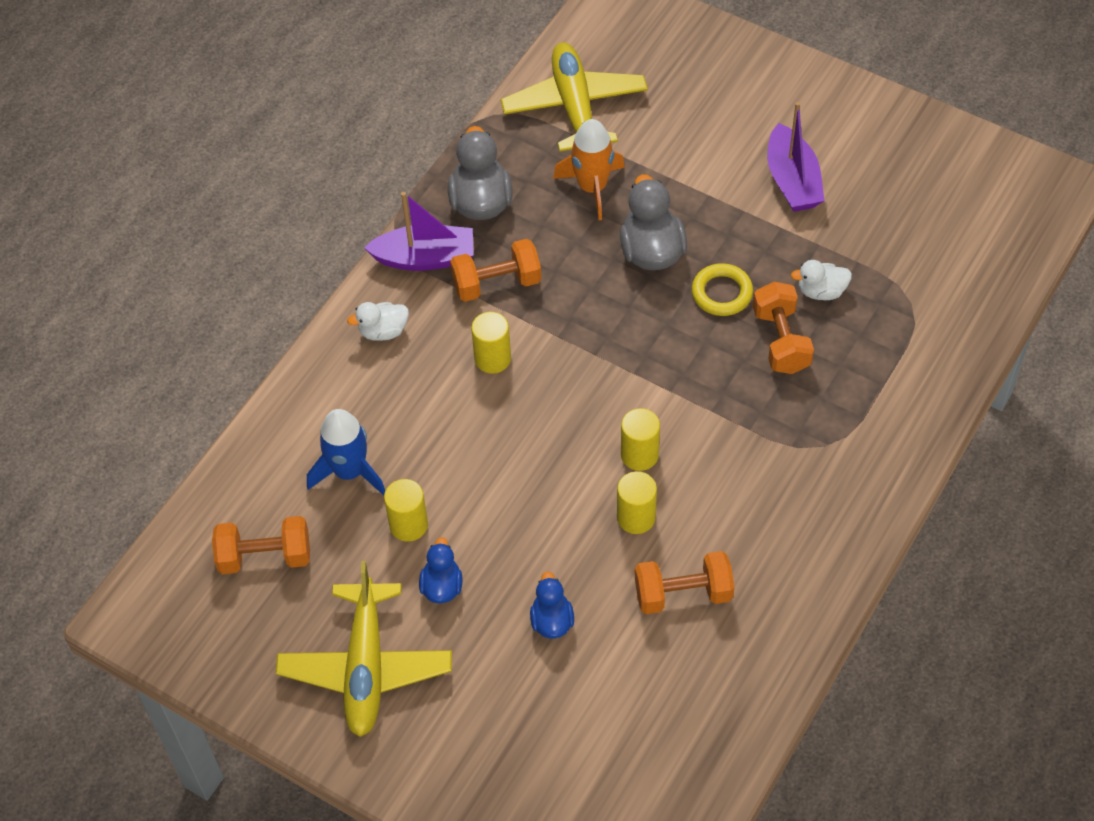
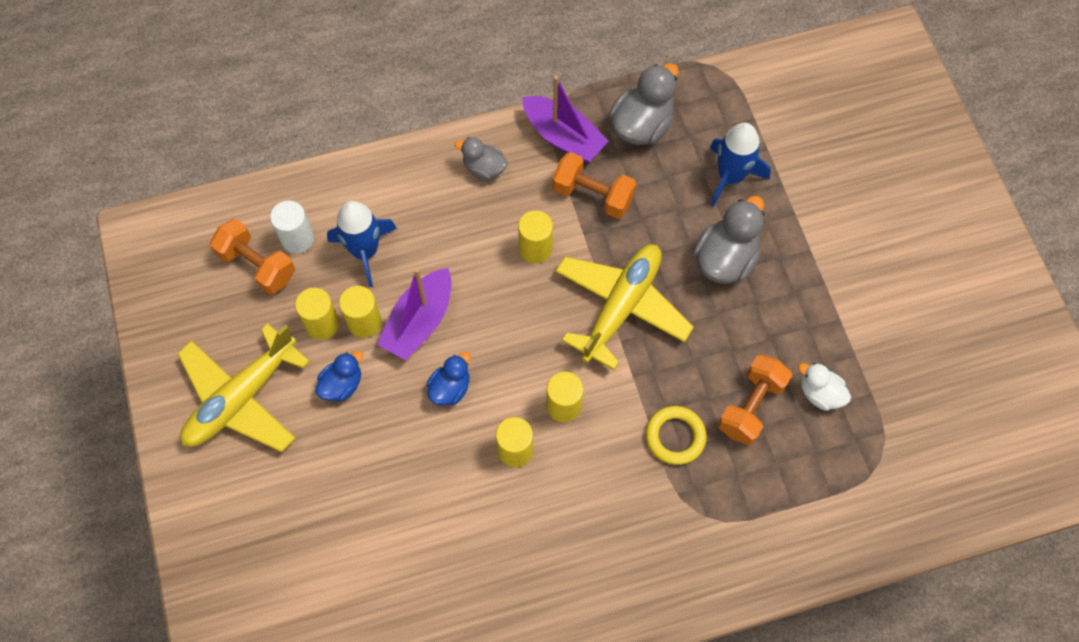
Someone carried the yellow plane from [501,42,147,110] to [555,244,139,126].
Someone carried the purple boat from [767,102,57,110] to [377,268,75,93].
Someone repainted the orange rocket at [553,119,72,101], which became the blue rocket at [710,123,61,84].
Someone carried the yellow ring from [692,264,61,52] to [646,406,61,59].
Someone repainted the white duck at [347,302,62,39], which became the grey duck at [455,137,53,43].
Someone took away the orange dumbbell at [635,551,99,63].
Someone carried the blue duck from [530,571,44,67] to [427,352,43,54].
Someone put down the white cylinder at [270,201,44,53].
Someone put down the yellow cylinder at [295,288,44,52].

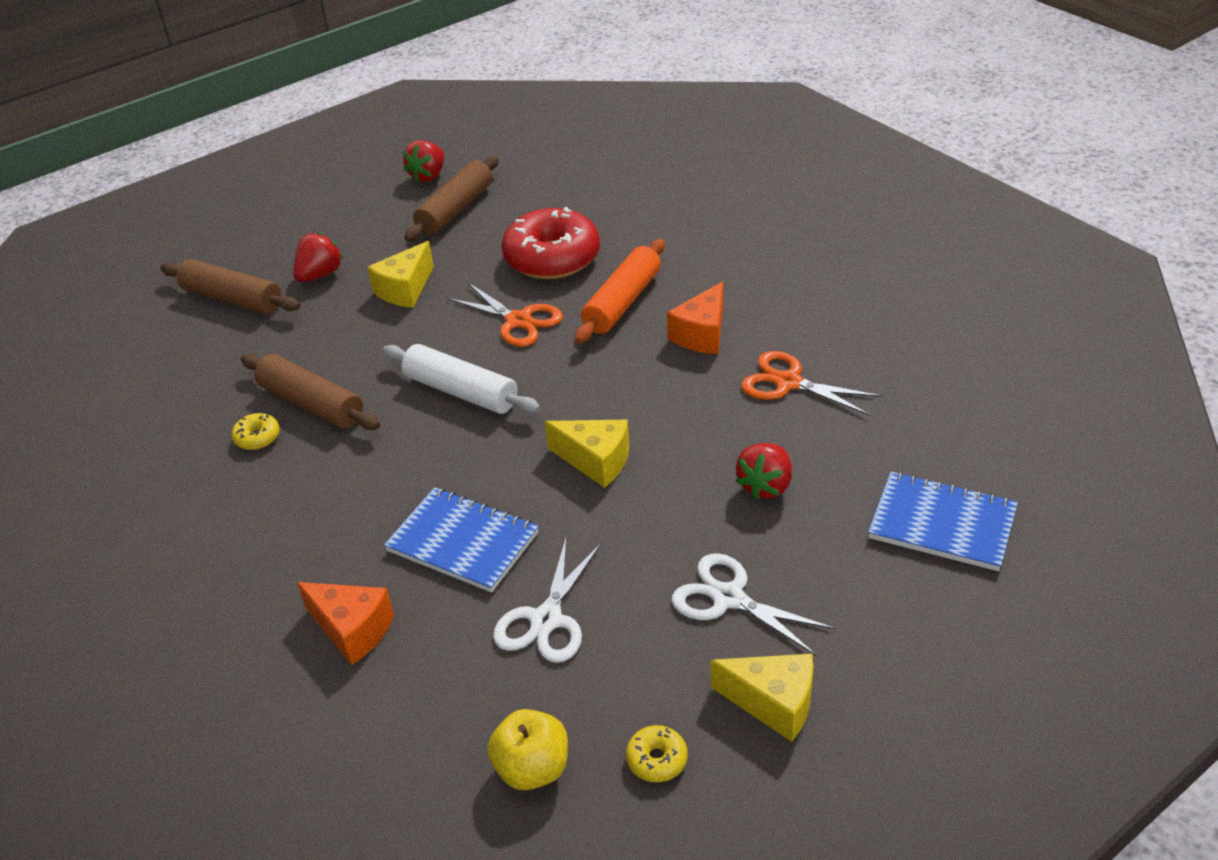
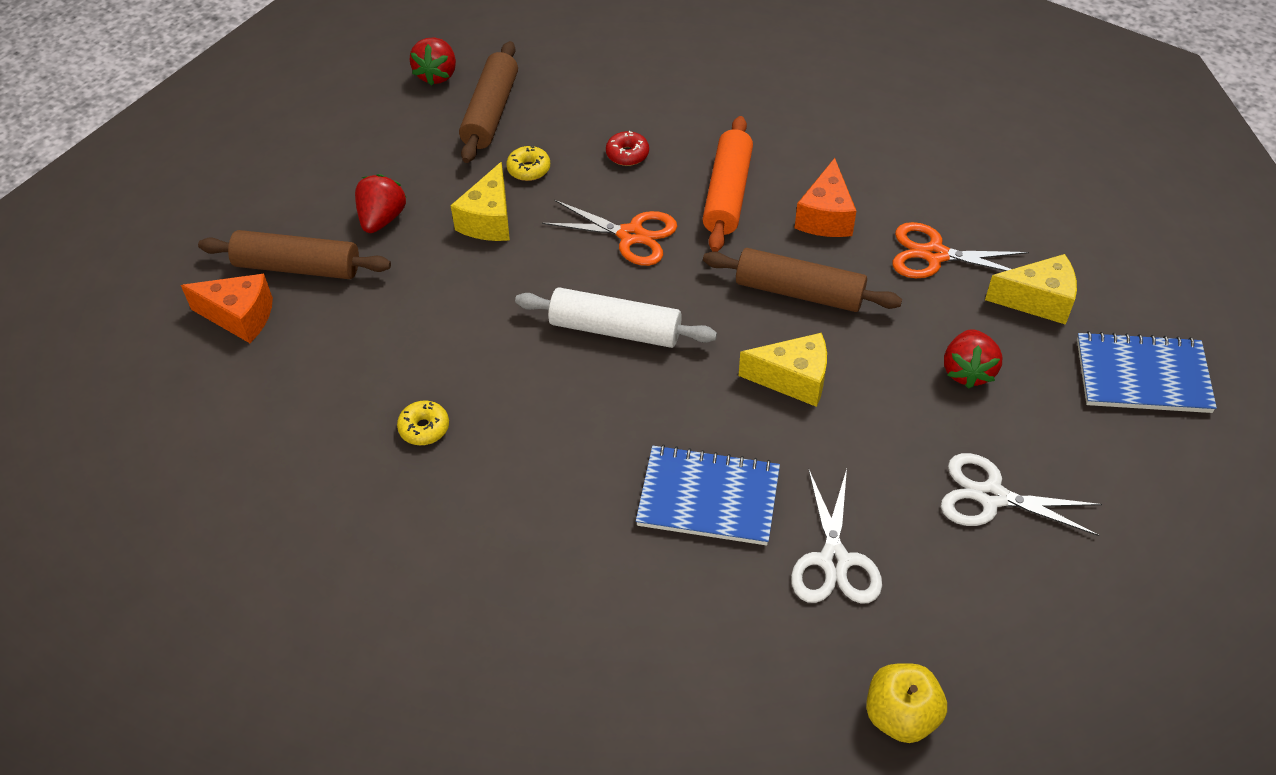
Someone scaled the red donut at [502,207,98,72] by 0.41.
Someone carried the brown rolling pin from [241,354,139,76] to [703,248,199,64].
Someone carried the orange cheese from [297,582,97,83] to [181,274,92,69].
Someone carried the yellow cheese from [711,654,102,88] to [985,254,92,71].
Someone carried the yellow donut from [626,725,62,57] to [506,145,44,36].

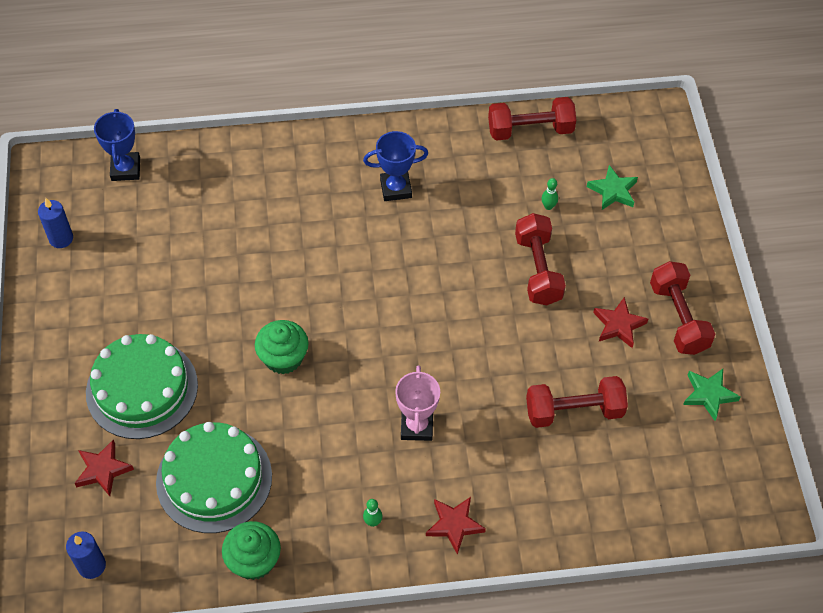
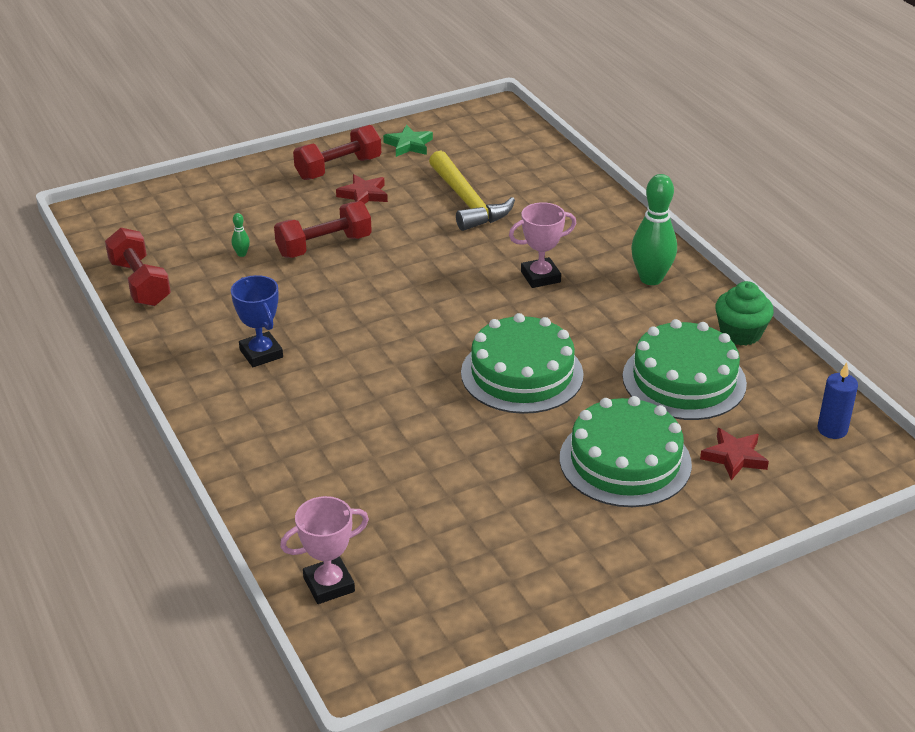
Someone repainted the blue trophy at [94,109,46,72], which became the pink trophy at [280,496,89,108].
Someone took away the green star at [587,165,51,45].
Someone took away the blue candle at [38,198,35,50].
Someone swapped the green cupcake at [255,320,54,54] for the green cake at [461,313,123,101].
Someone swapped the red dumbbell at [526,376,102,52] for the yellow hammer at [429,150,86,81].
Someone took away the red star at [426,497,60,58].
Someone scaled the green bowling pin at [363,499,19,28] by 2.44.

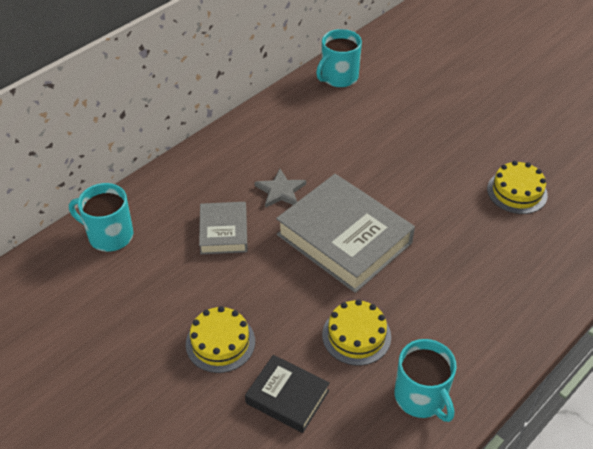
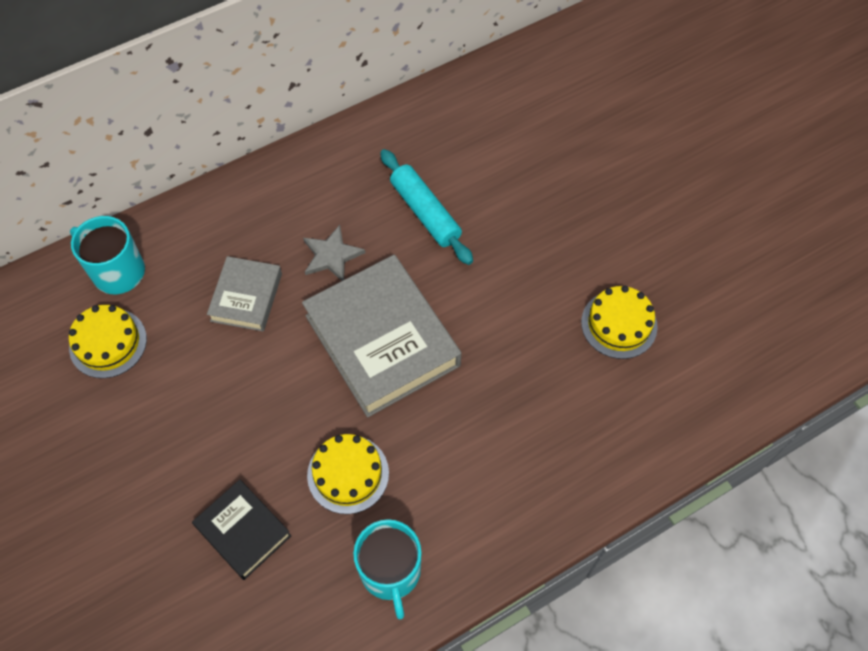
Someone took away the turquoise mug at [316,29,46,58].
Someone carried the yellow cake from [186,306,69,67] to [69,305,78,73].
Someone put down the turquoise rolling pin at [380,149,93,116].

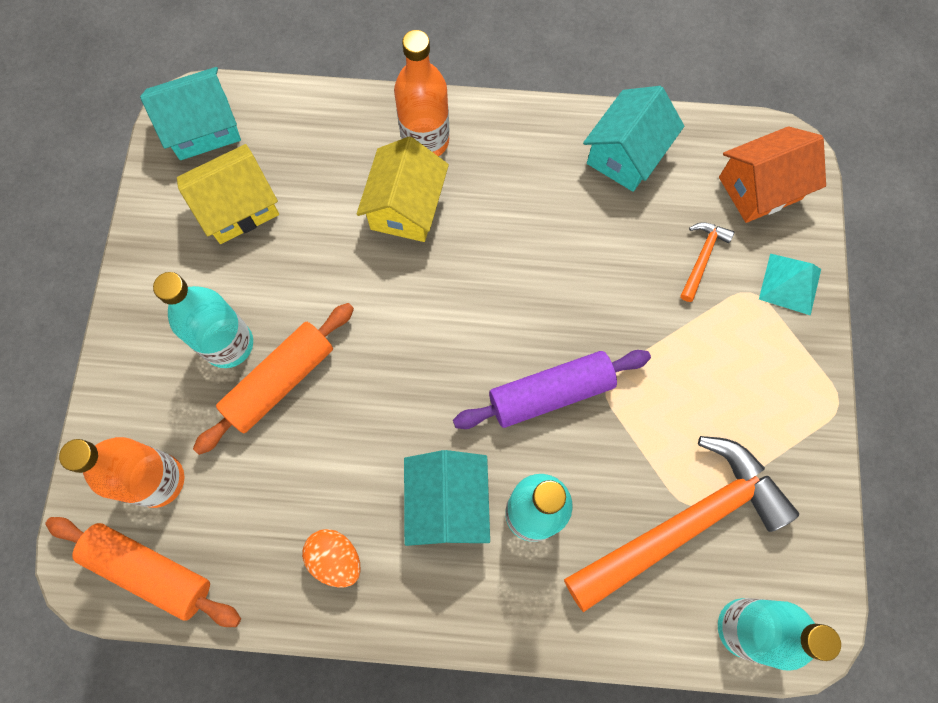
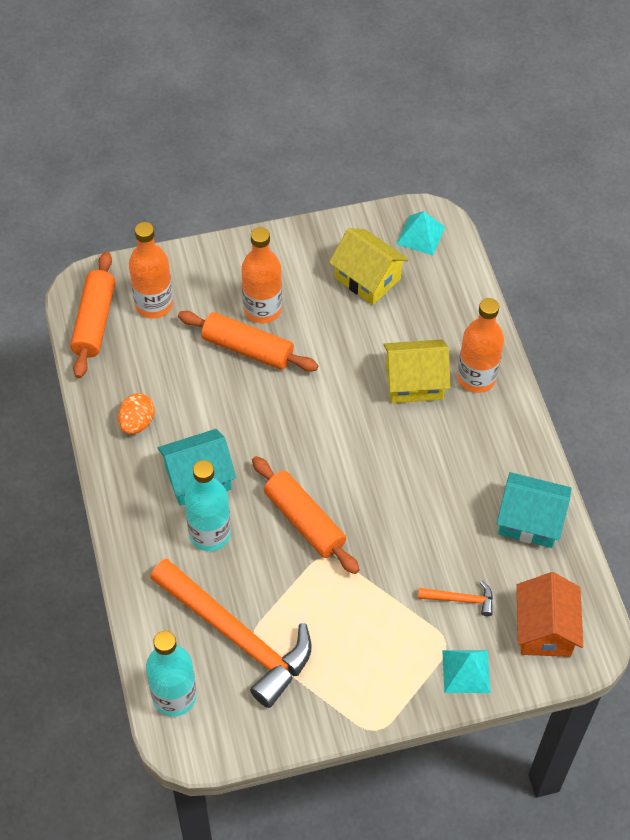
Someone swapped the turquoise house at [140,67,101,93] for the turquoise pyramid at [396,211,49,44].
Someone rotated the orange house at [719,126,107,97] by 45 degrees clockwise.
Someone repainted the turquoise bottle at [153,272,100,96], which became the orange bottle at [241,227,41,96].
Someone repainted the purple rolling pin at [453,350,198,79], which became the orange rolling pin at [252,456,108,118].

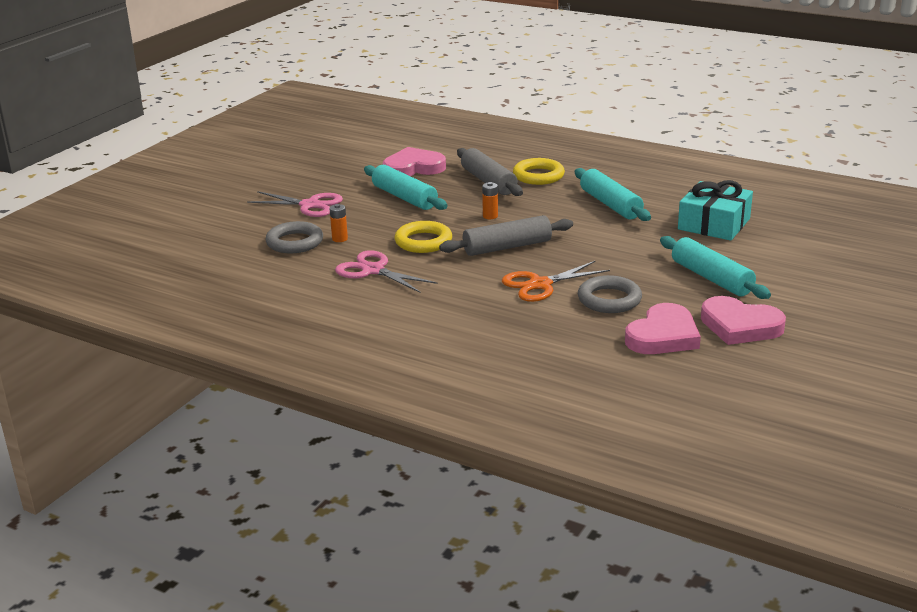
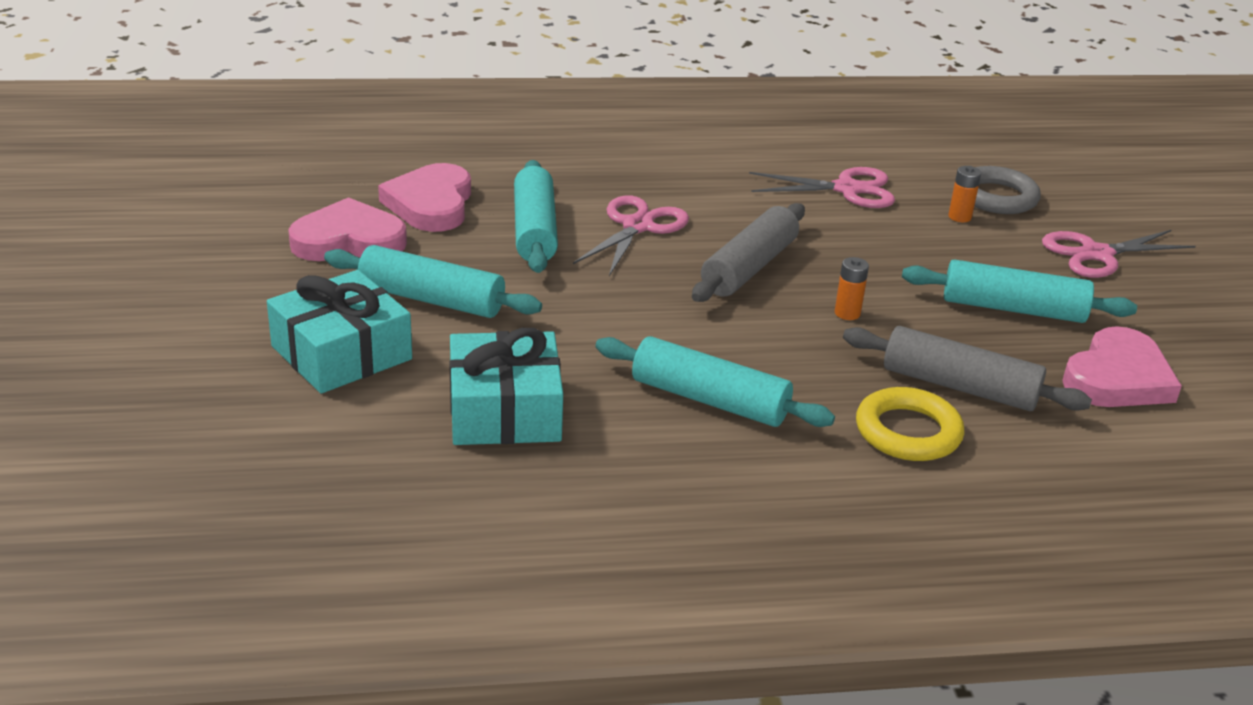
Someone took away the yellow ring at [395,221,57,32].
Someone repainted the orange scissors at [502,261,108,41], which became the pink scissors at [573,195,116,81].
Someone swapped the grey ring at [578,275,64,38] for the turquoise rolling pin at [514,160,44,113].
Someone put down the turquoise gift at [267,270,145,124].

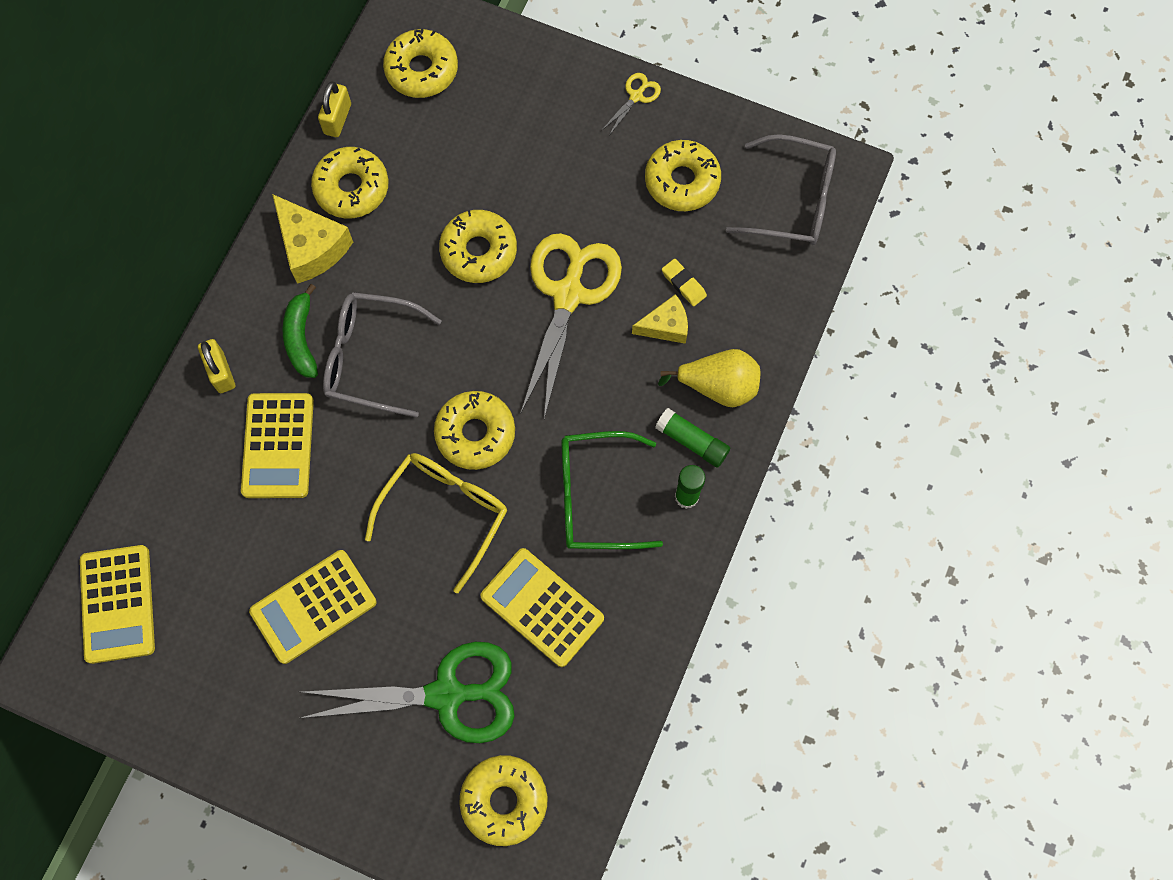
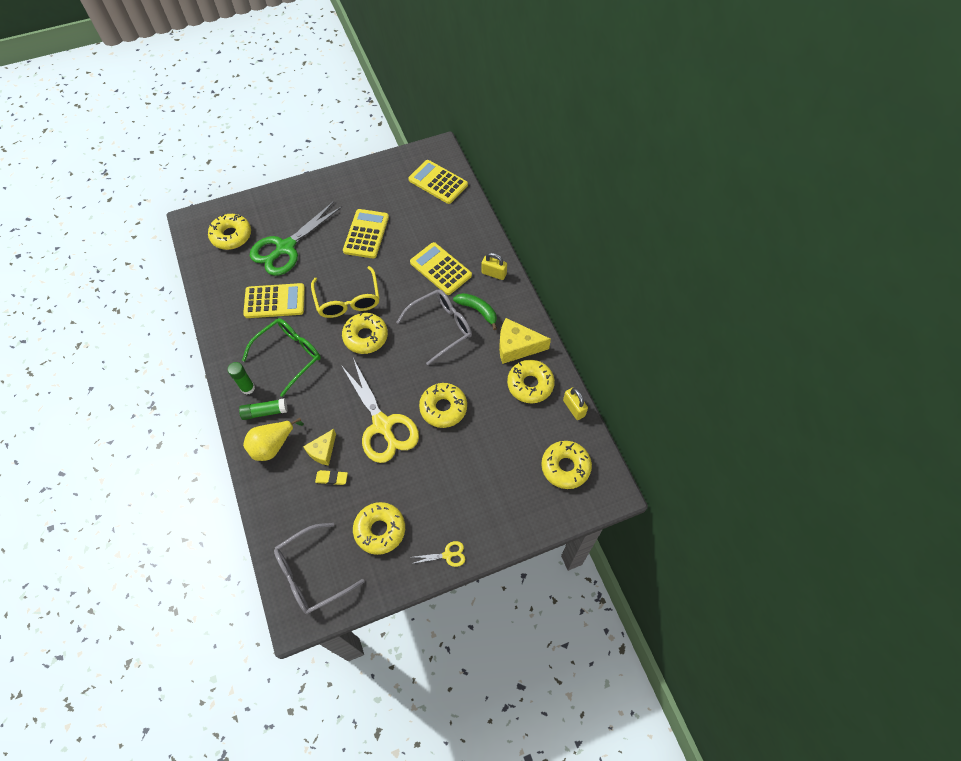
Someone rotated the yellow scissors at [601,73,60,62] by 90 degrees counterclockwise.

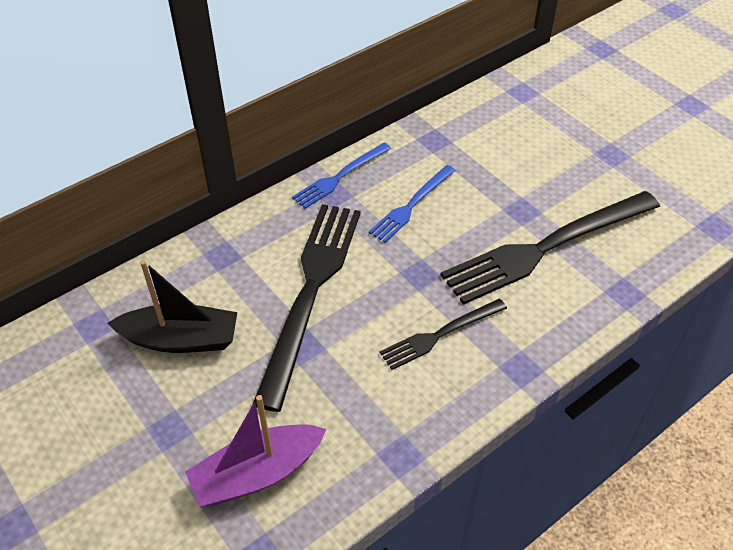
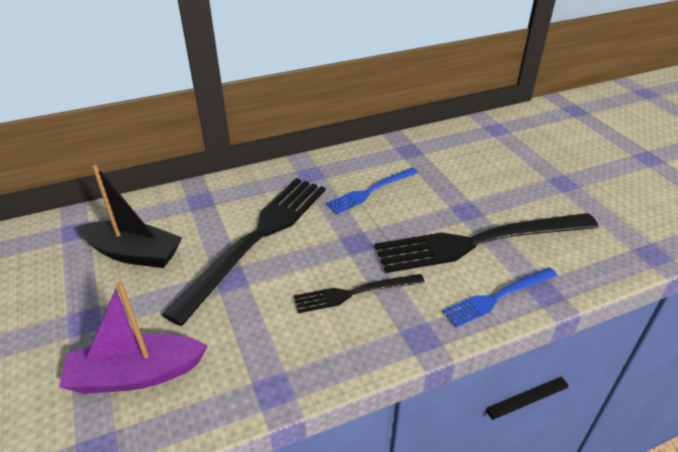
Someone carried the blue fork from [292,143,99,66] to [442,268,116,59].

